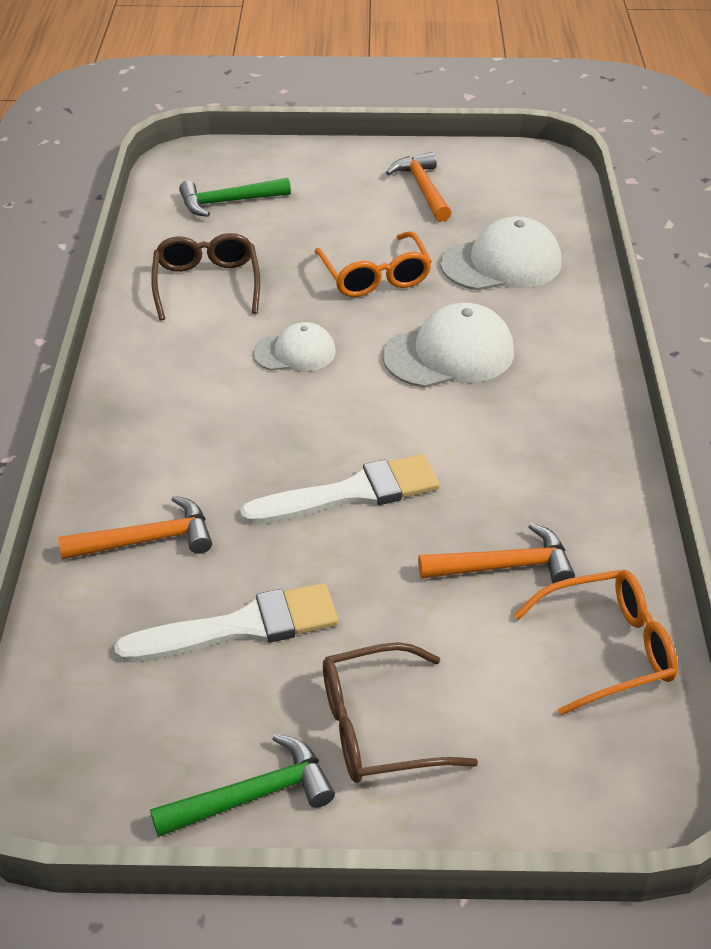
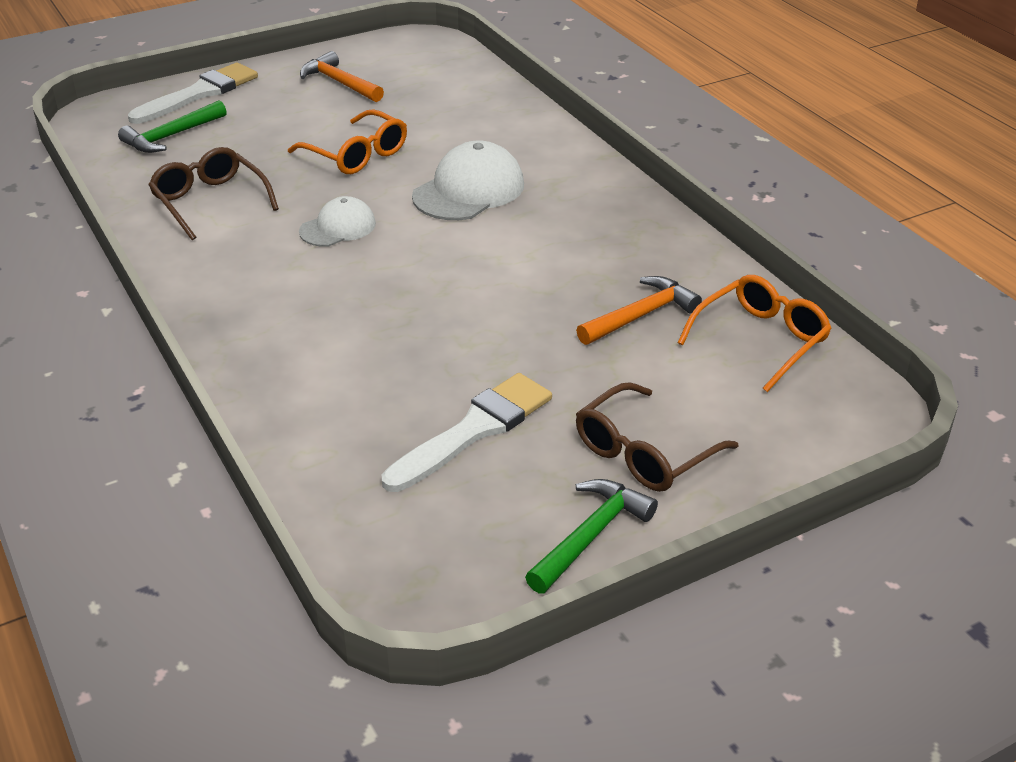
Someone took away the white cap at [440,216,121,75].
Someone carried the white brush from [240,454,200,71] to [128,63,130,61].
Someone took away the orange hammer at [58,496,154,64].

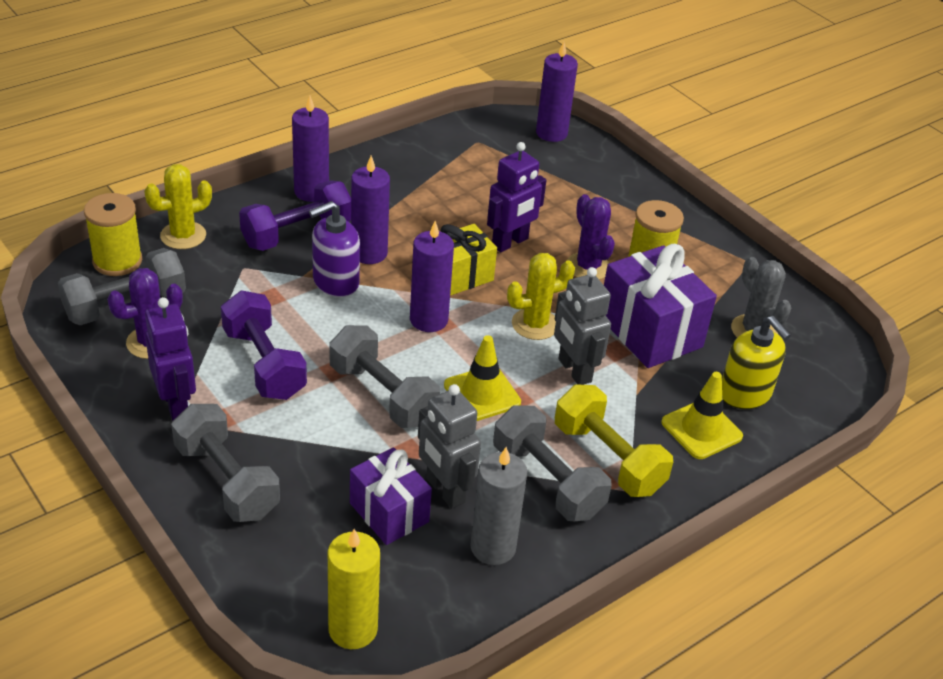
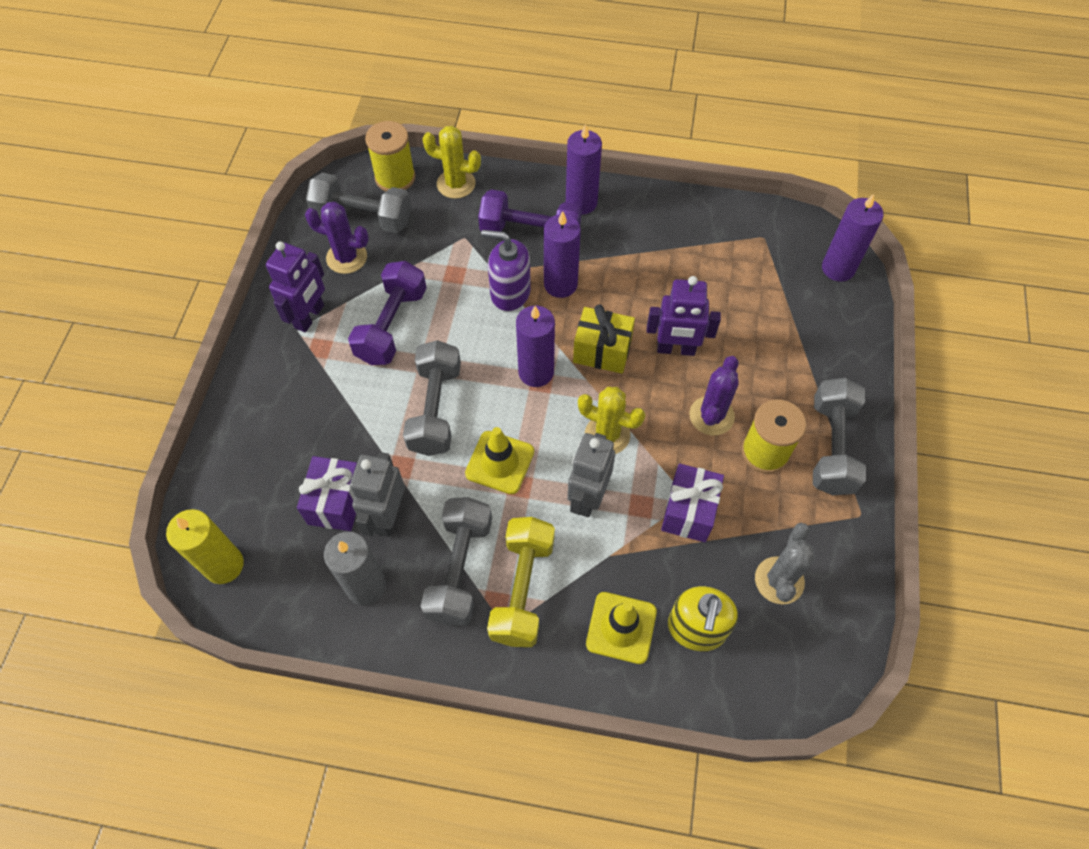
Someone scaled the purple gift at [604,244,113,124] by 0.64.
Someone carried the grey dumbbell from [171,404,109,118] to [813,378,53,117].

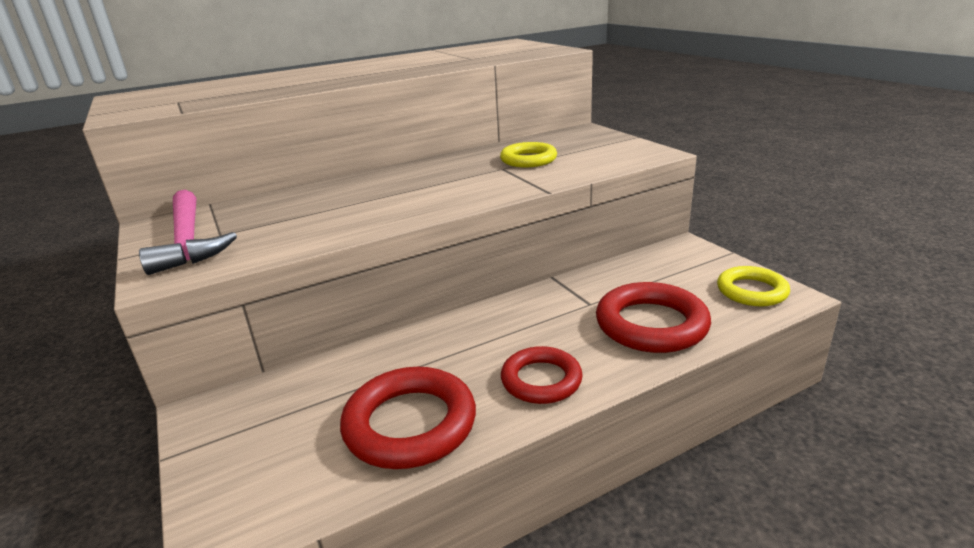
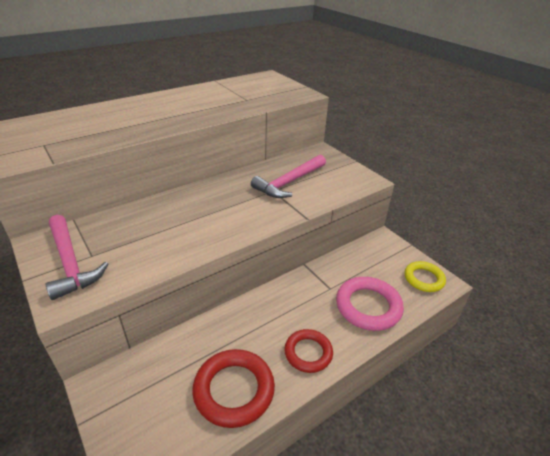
Someone swapped the yellow ring at [500,142,57,25] for the pink hammer at [251,155,75,43].
Someone repainted the red ring at [596,282,115,71], which became the pink ring at [336,277,68,54].

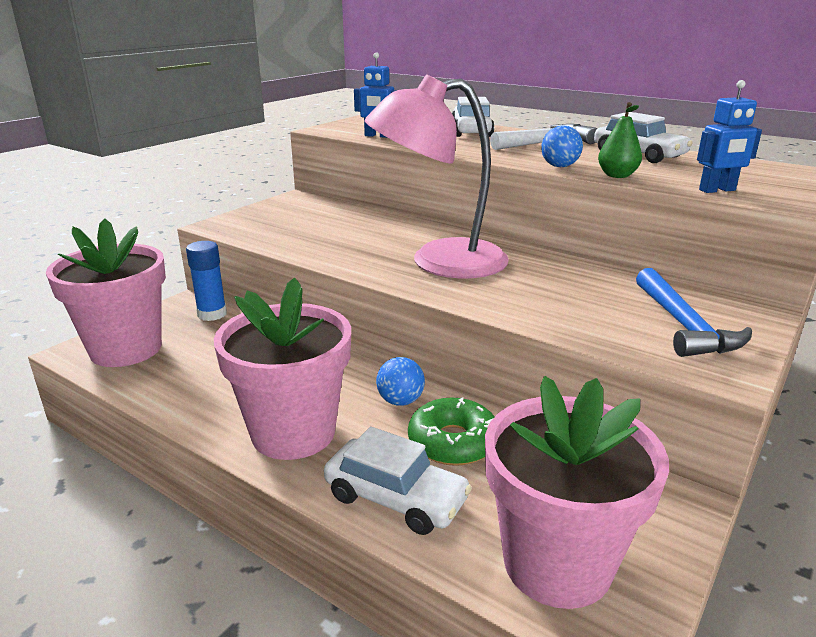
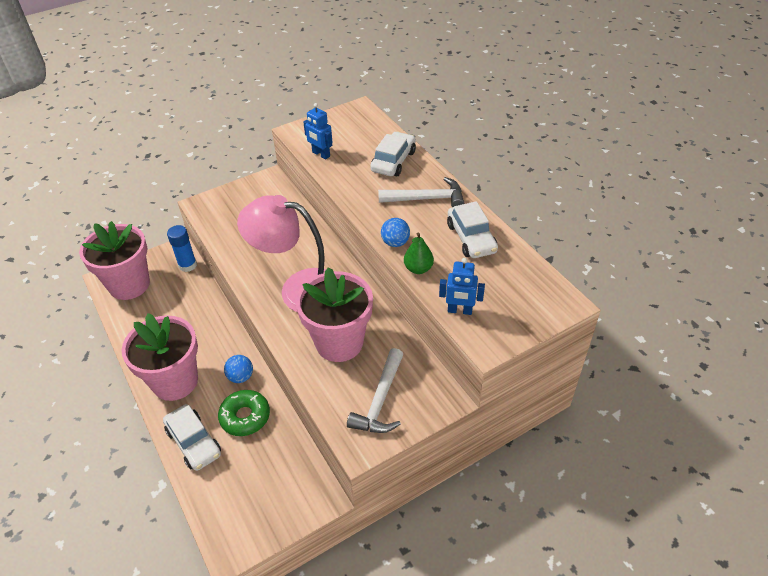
Someone repainted the blue hammer at [636,268,116,89], which became the white hammer at [347,348,57,85].
Someone carried the pink flower pot from [485,376,184,233] to [296,267,77,95].

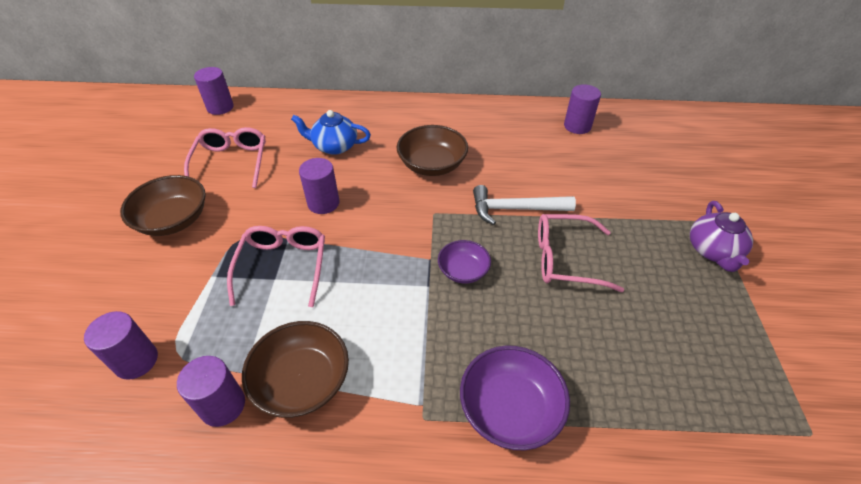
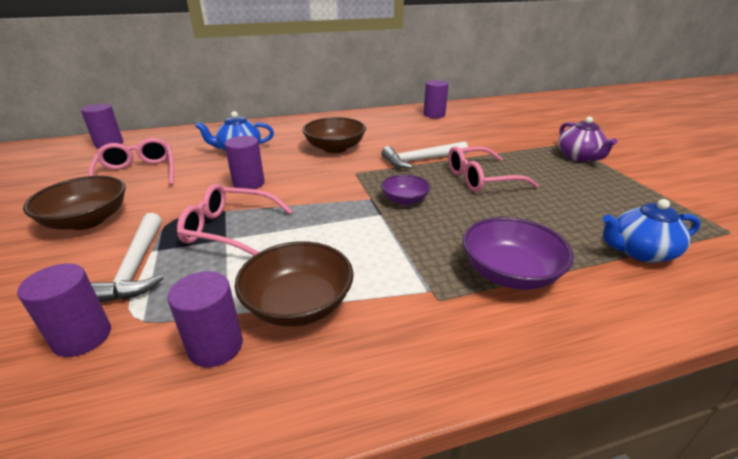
Someone rotated the pink glasses at [227,226,98,81] by 60 degrees counterclockwise.
Someone put down the blue teapot at [602,199,99,64].
Someone put down the white hammer at [91,213,73,89].

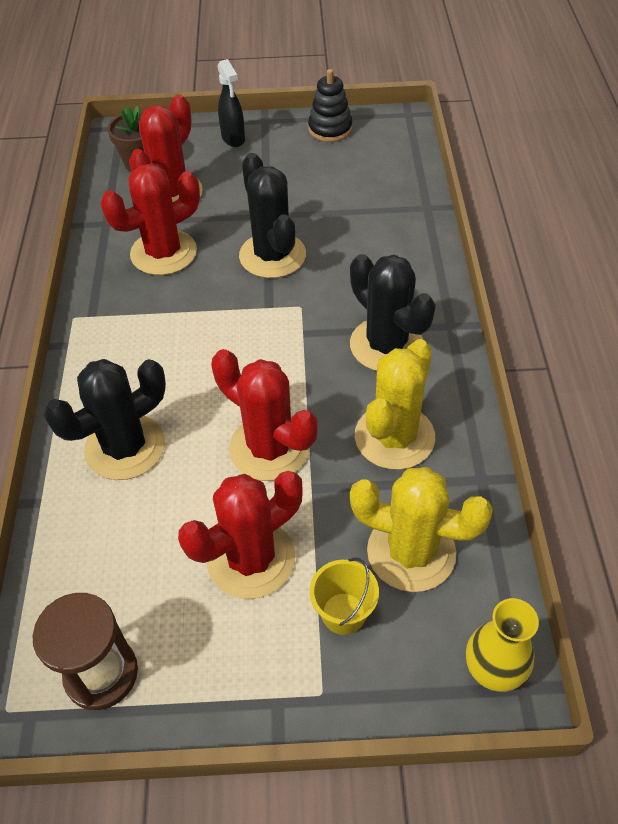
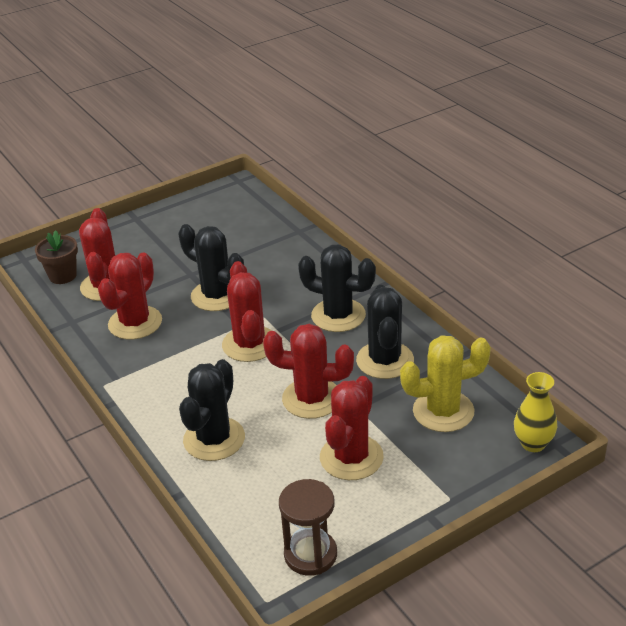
Someone took away the black spray bottle at [218,59,27,88].
Someone took away the black stacking toy at [308,69,44,73].
Someone repainted the yellow cactus at [355,339,80,131], which became the black cactus at [356,285,58,94].
Someone took away the yellow bucket at [310,558,69,77].
Someone put down the red cactus at [222,261,50,101].

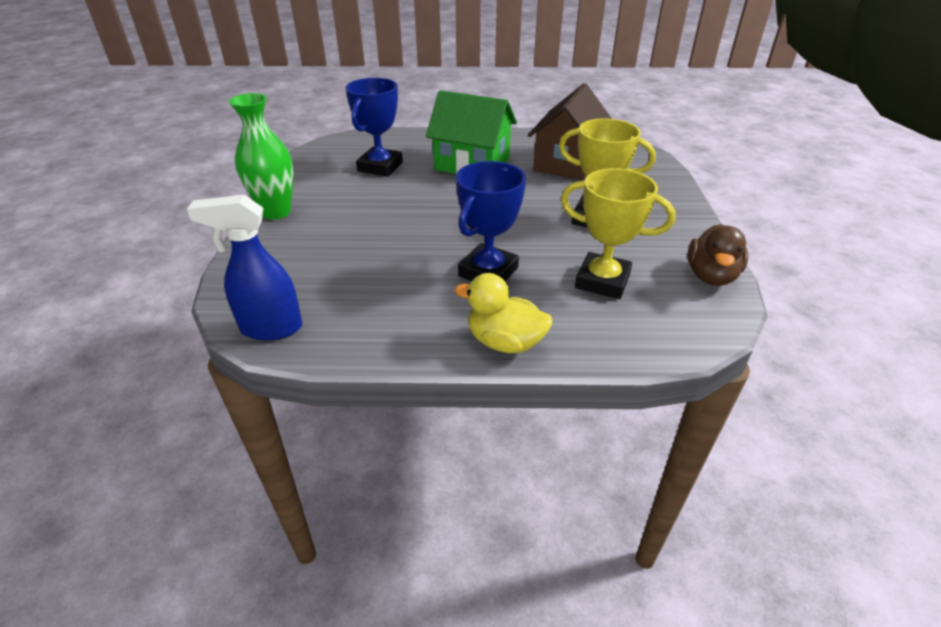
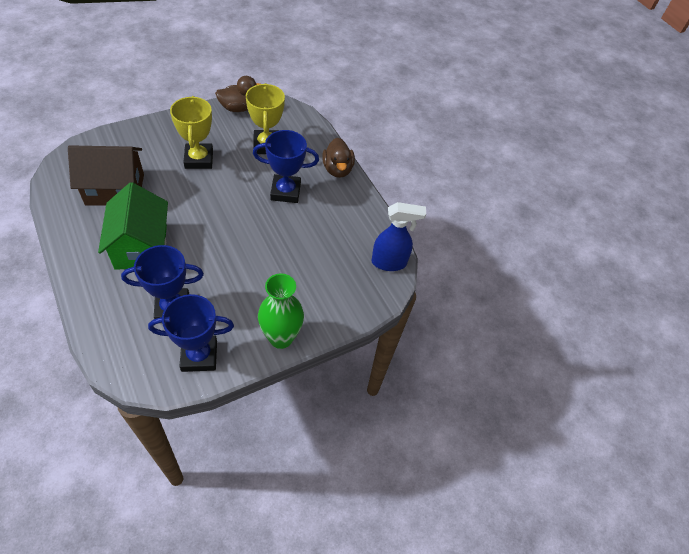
Someone rotated the blue spray bottle at [187,195,115,146] by 60 degrees counterclockwise.
Someone repainted the yellow duck at [455,273,97,80], which became the brown duck at [322,138,33,40].
Someone put down the blue trophy at [148,294,86,78].

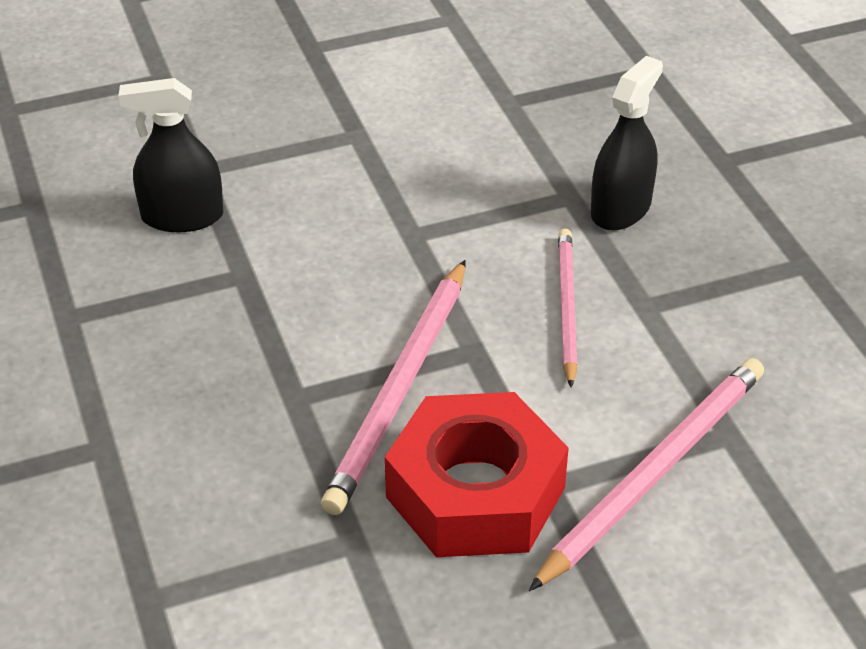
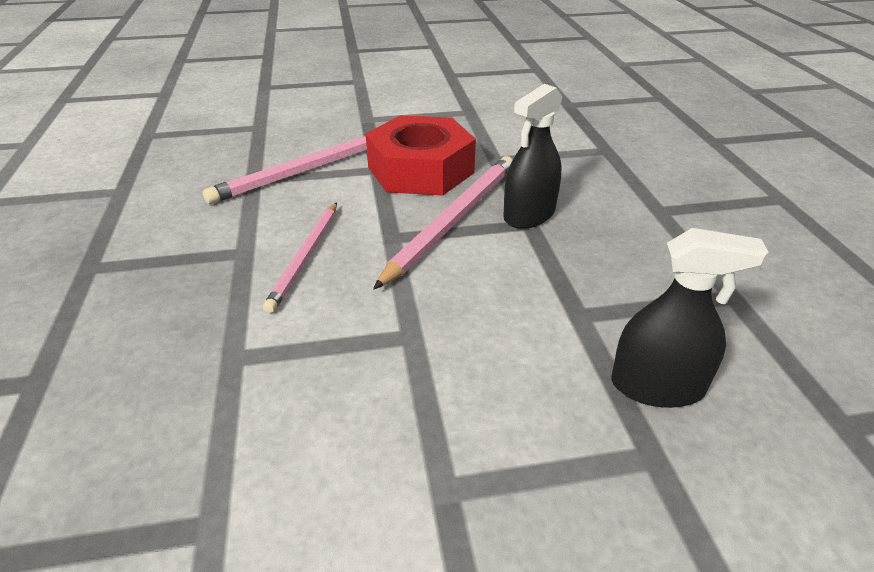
Someone carried the black spray bottle from [591,56,72,175] to [503,84,59,145].

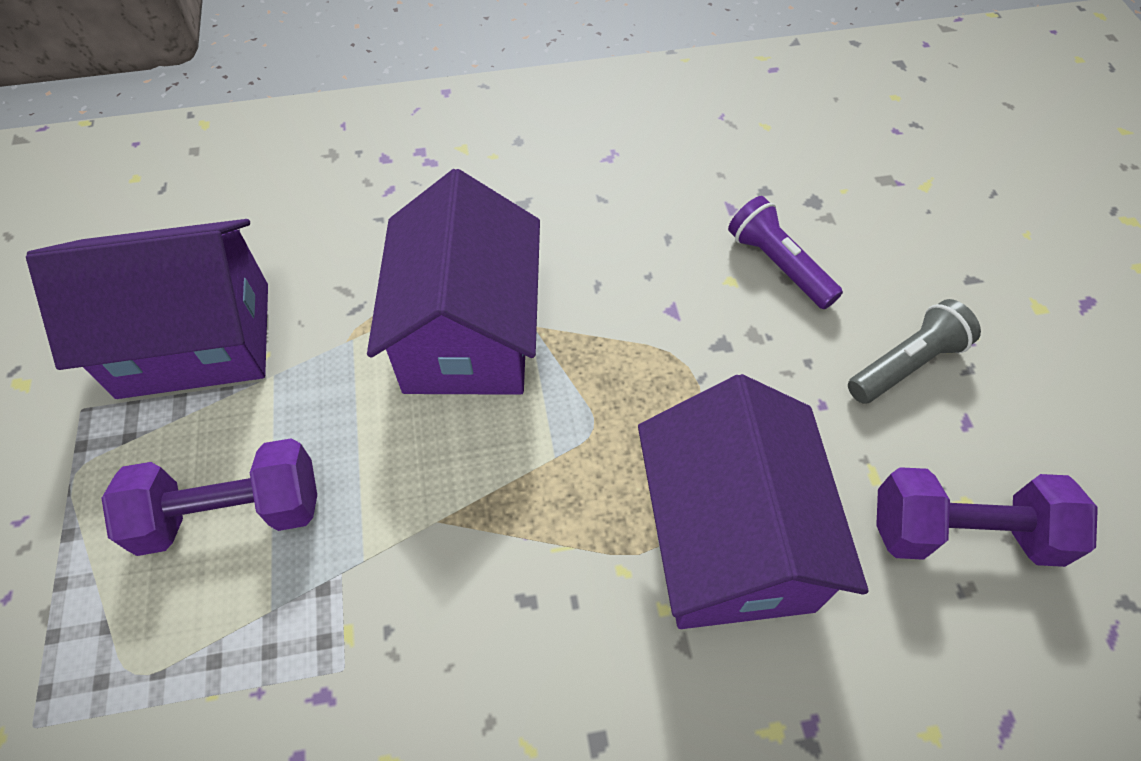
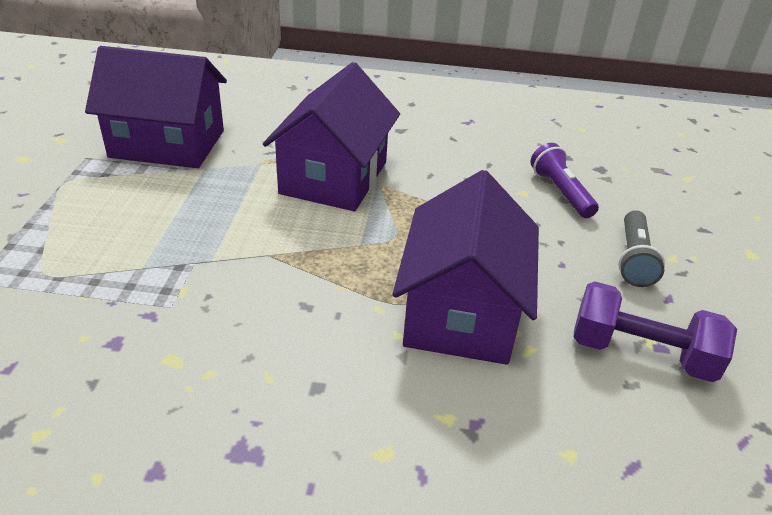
Someone rotated the grey flashlight at [848,299,133,105] by 120 degrees clockwise.
Someone took away the purple dumbbell at [101,438,216,118].

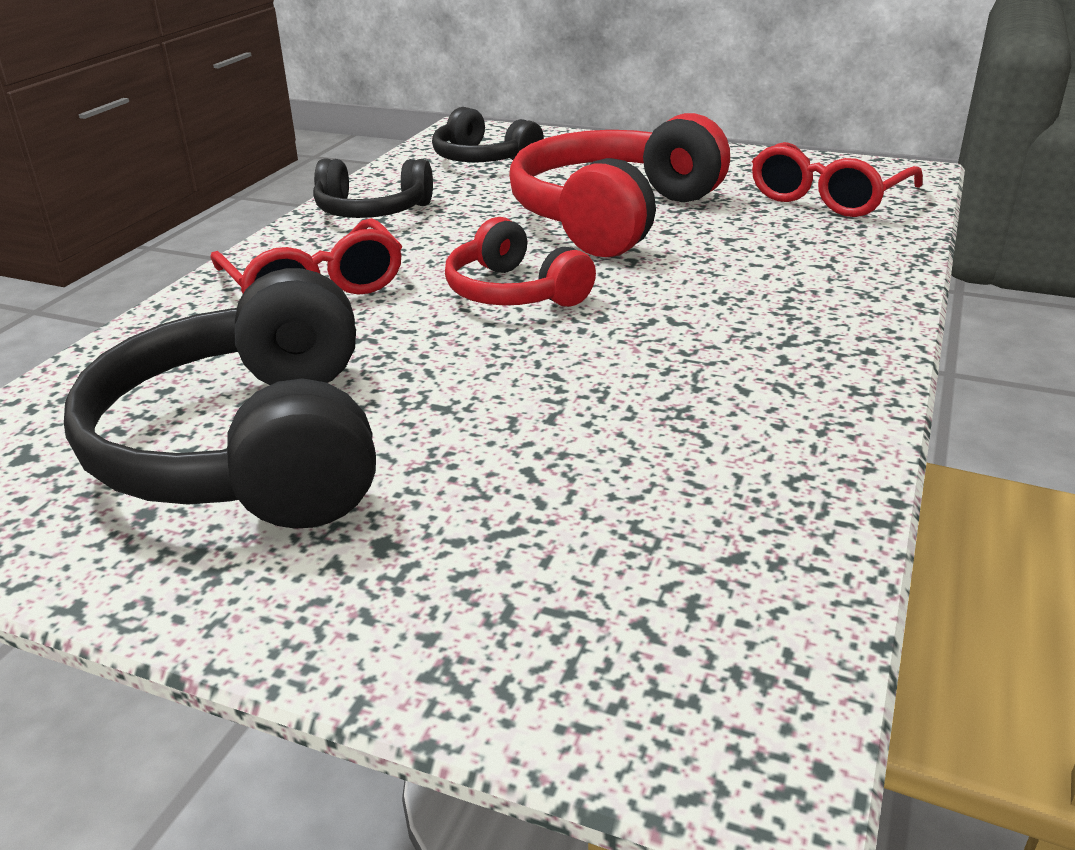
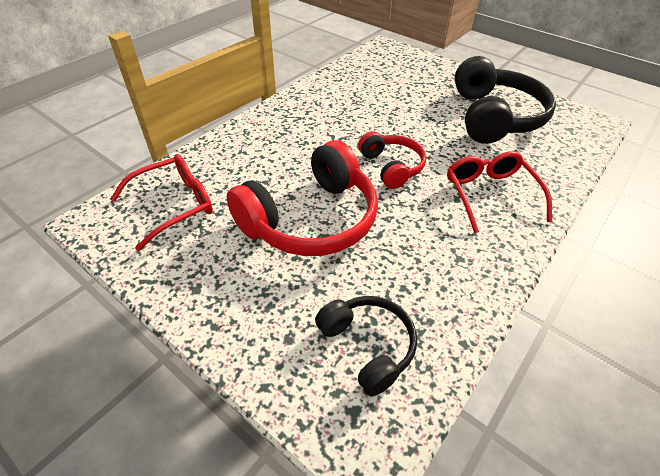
Someone took away the black headphones at [313,159,120,59].

